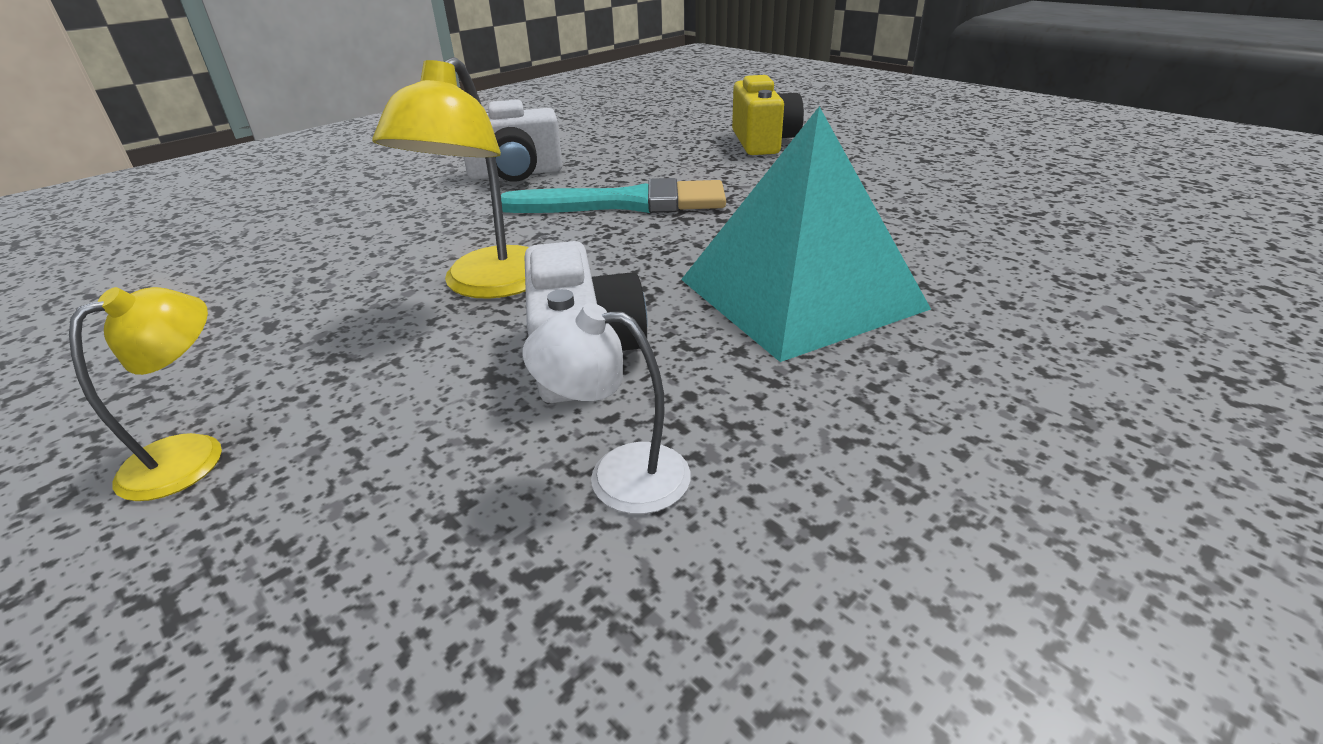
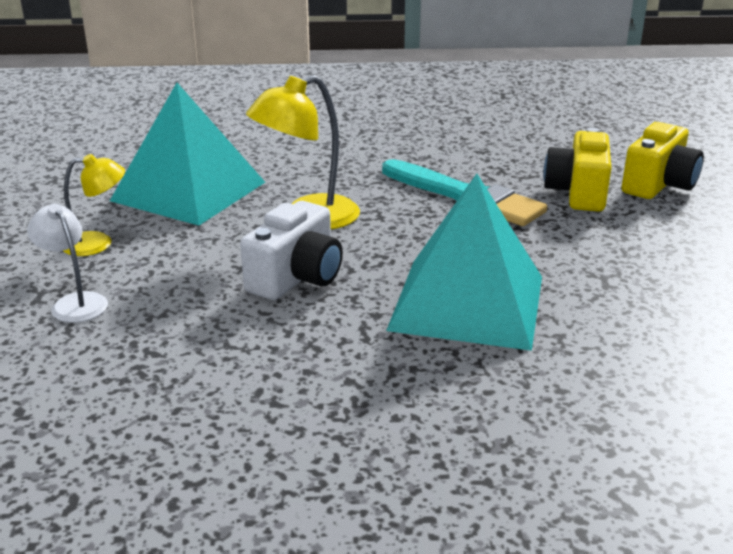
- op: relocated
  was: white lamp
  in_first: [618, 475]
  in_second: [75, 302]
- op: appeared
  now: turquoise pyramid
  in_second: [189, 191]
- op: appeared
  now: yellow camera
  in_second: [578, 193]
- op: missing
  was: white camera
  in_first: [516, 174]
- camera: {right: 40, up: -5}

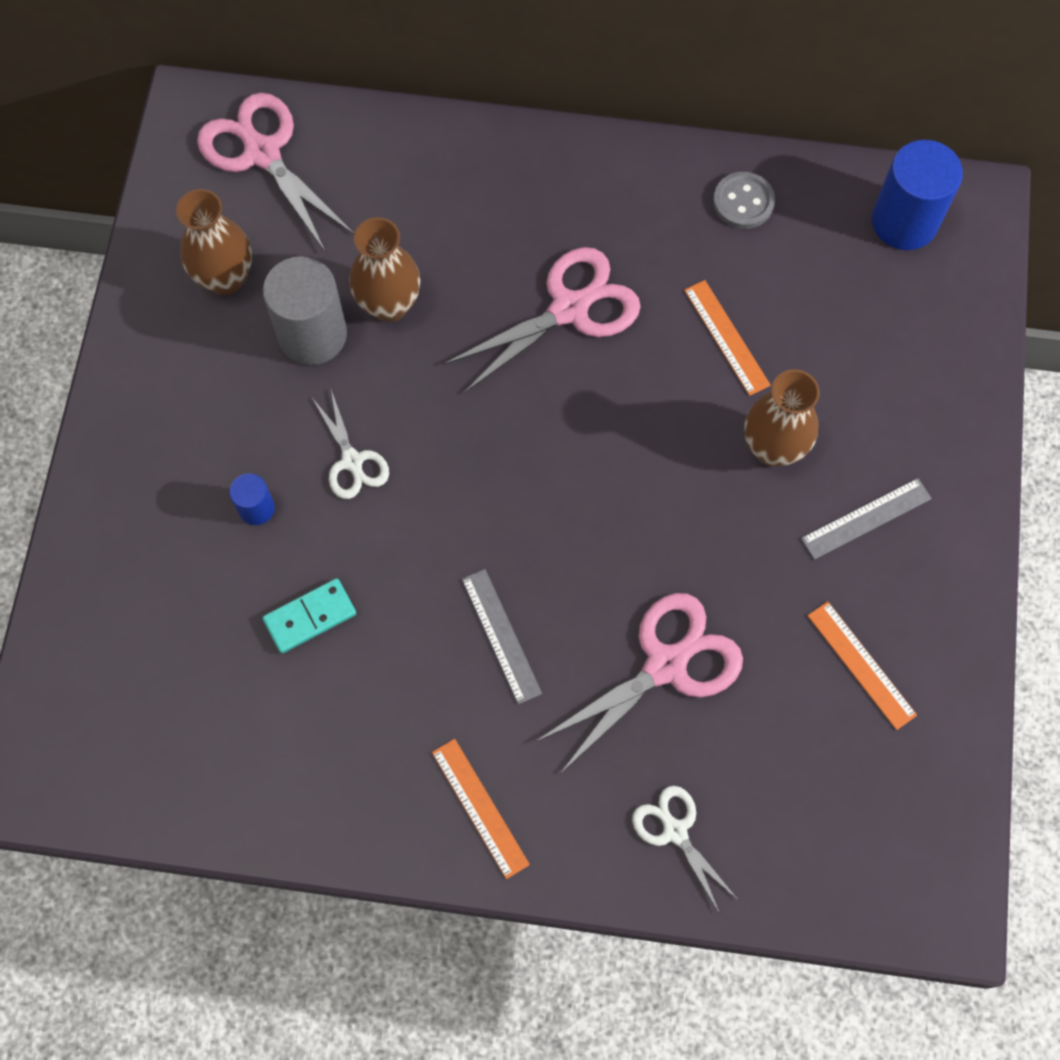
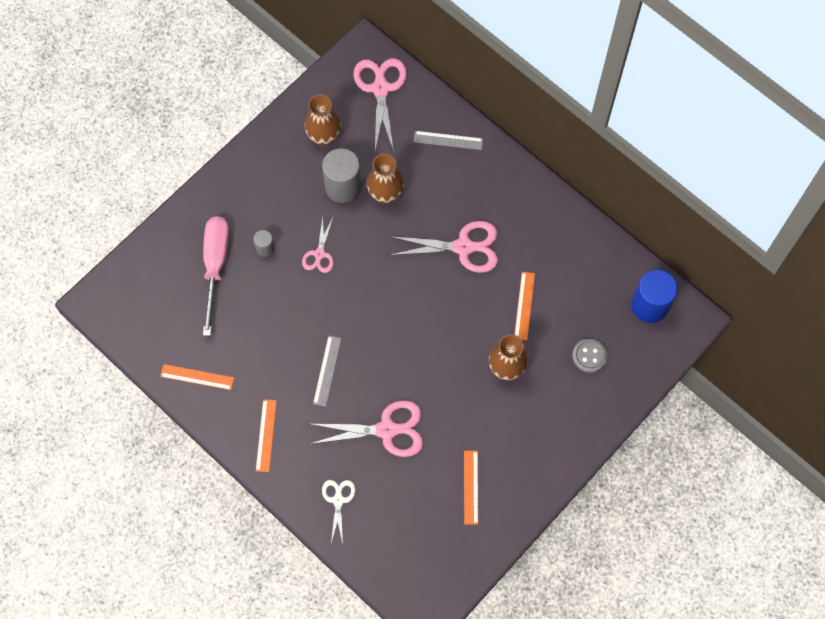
- op: appeared
  now: orange ruler
  in_second: [197, 377]
- op: appeared
  now: pink screwdriver
  in_second: [215, 266]
- op: colour
  was: blue cylinder
  now: grey cylinder
  in_first: [256, 508]
  in_second: [265, 248]
- op: colour
  was: white scissors
  now: pink scissors
  in_first: [352, 461]
  in_second: [319, 254]
- op: relocated
  was: grey ruler
  in_first: [866, 518]
  in_second: [448, 140]
- op: relocated
  was: grey button
  in_first: [743, 202]
  in_second: [589, 356]
- op: missing
  was: turquoise domino
  in_first: [310, 617]
- camera: {right: 35, up: 0}

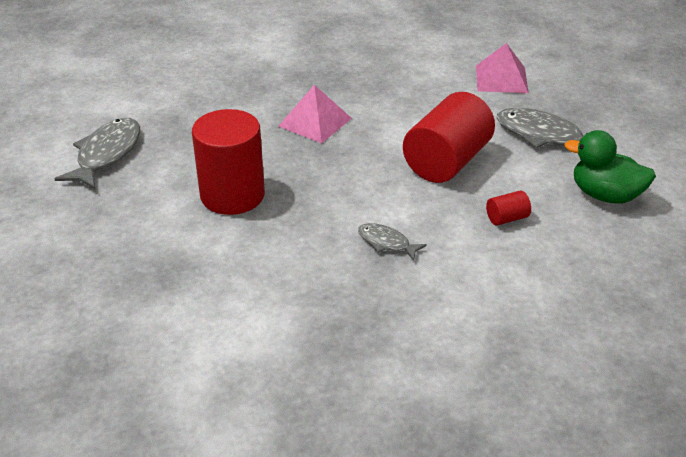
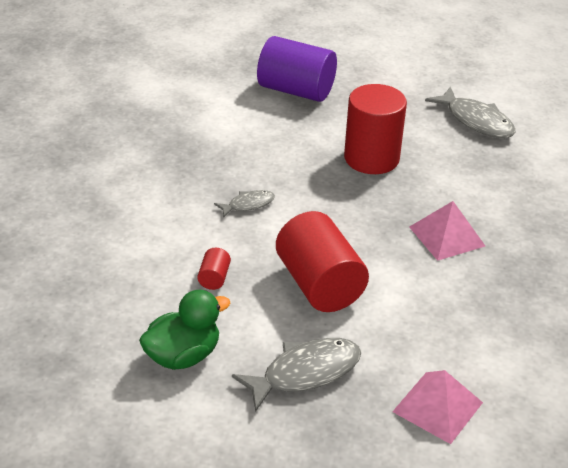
- op: appeared
  now: purple cylinder
  in_second: [296, 90]
- camera: {right: 120, up: 0}

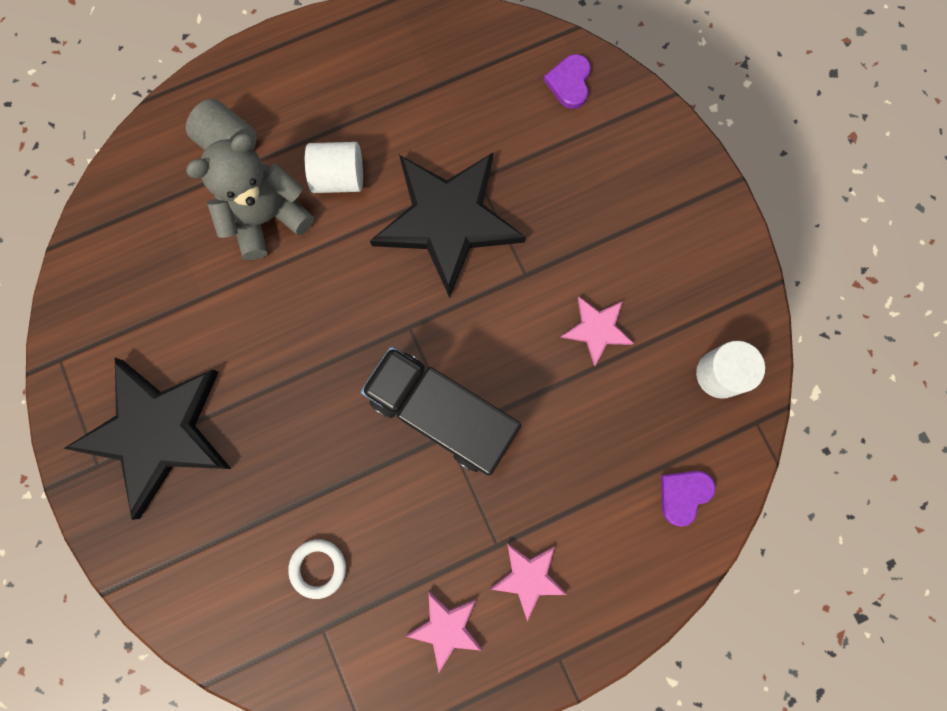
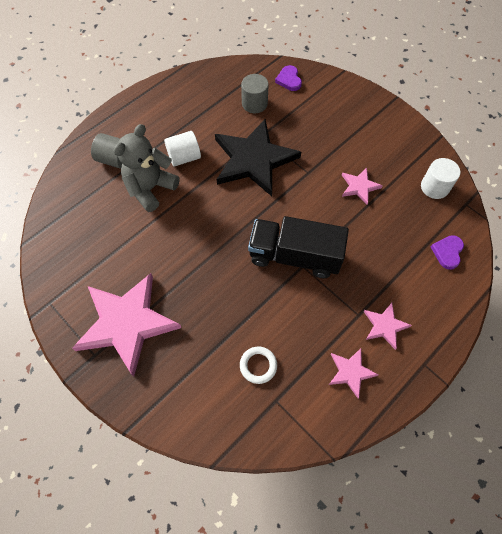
- op: colour
  was: black star
  now: pink star
  in_first: [157, 432]
  in_second: [126, 323]
- op: appeared
  now: grey cylinder
  in_second: [254, 103]
- camera: {right: -20, up: -15}

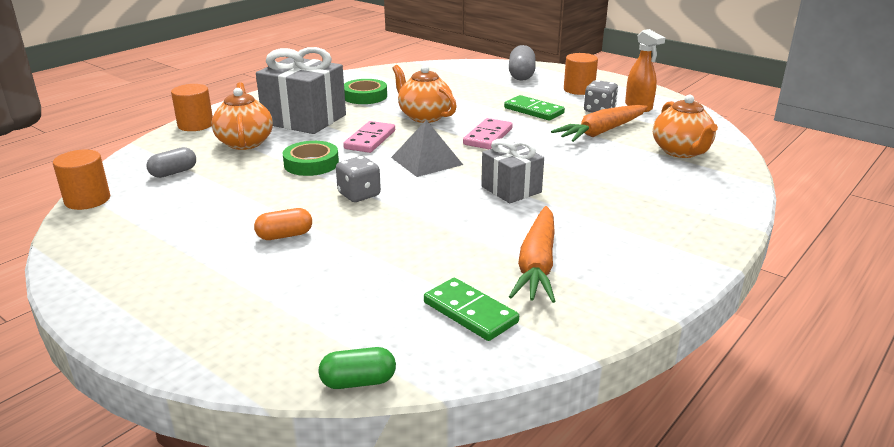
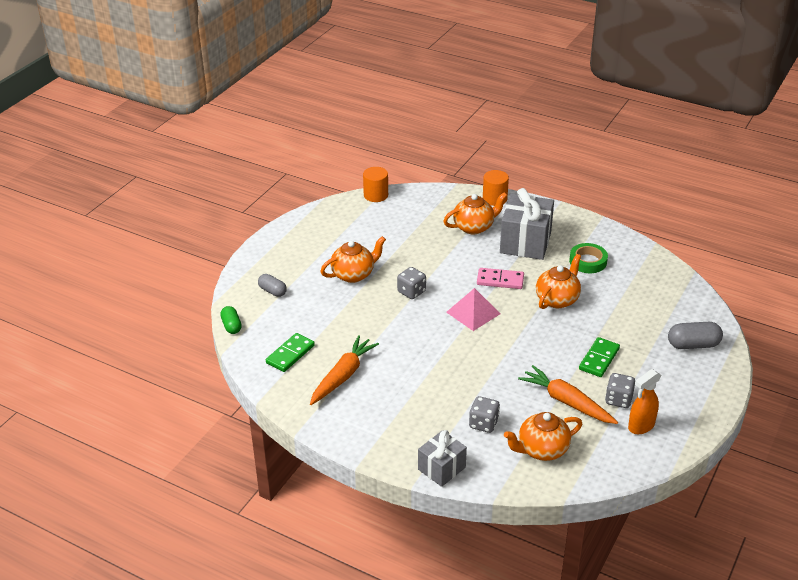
- op: relocated
  was: grey capsule
  in_first: [173, 173]
  in_second: [272, 291]
- op: spun
  was: orange carrot
  in_first: [537, 264]
  in_second: [343, 376]
  clockwise: 120
- op: exchanged
  was: orange capsule
  now: orange teapot
  in_first: [285, 235]
  in_second: [353, 274]
- op: relocated
  was: grey gift
  in_first: [511, 189]
  in_second: [441, 468]
- op: colour
  was: grey pyramid
  now: pink pyramid
  in_first: [426, 161]
  in_second: [473, 312]
- op: appeared
  now: grey dice
  in_second: [483, 423]
- op: missing
  was: green tape
  in_first: [311, 164]
- op: missing
  was: pink domino
  in_first: [488, 136]
- op: missing
  was: orange cylinder
  in_first: [579, 90]
- camera: {right: 80, up: 10}

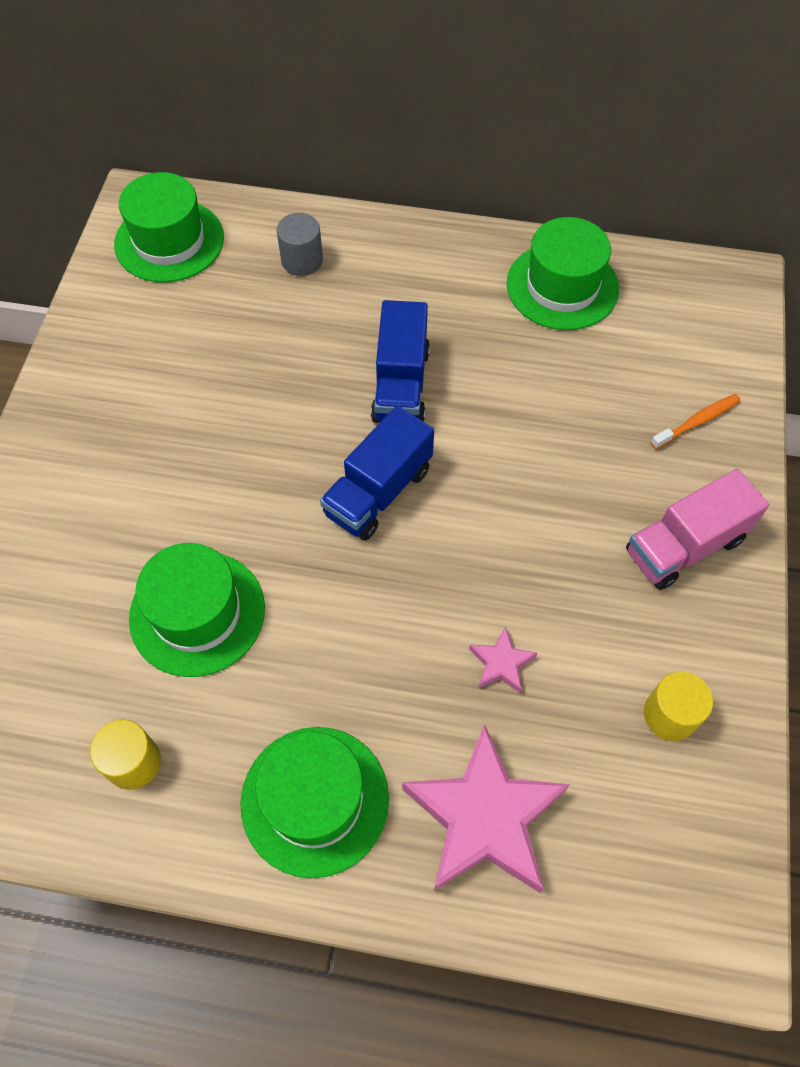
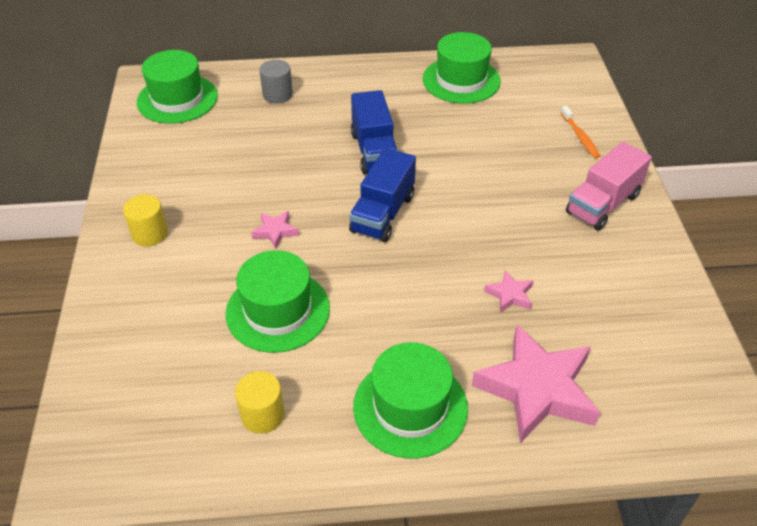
- op: relocated
  was: yellow cylinder
  in_first: [670, 715]
  in_second: [150, 234]
- op: appeared
  now: pink star
  in_second: [275, 231]
- op: spun
  was: orange toothbrush
  in_first: [696, 422]
  in_second: [580, 136]
  clockwise: 120
- camera: {right: -15, up: -15}

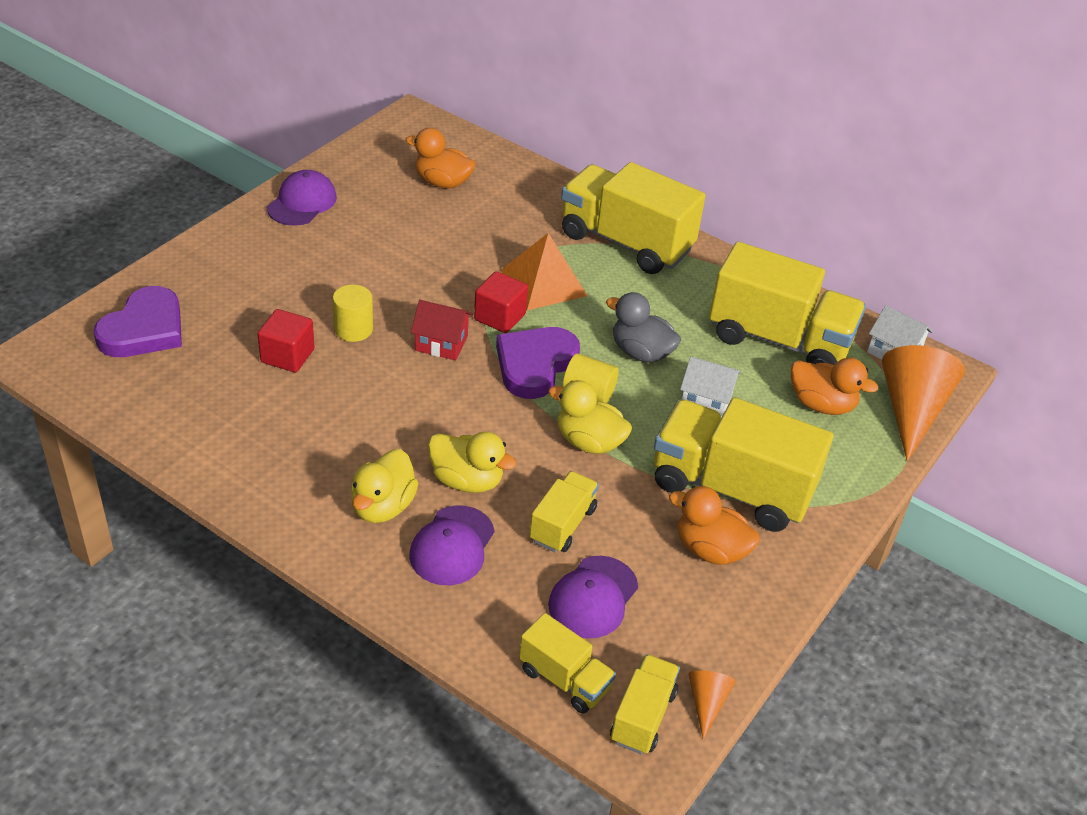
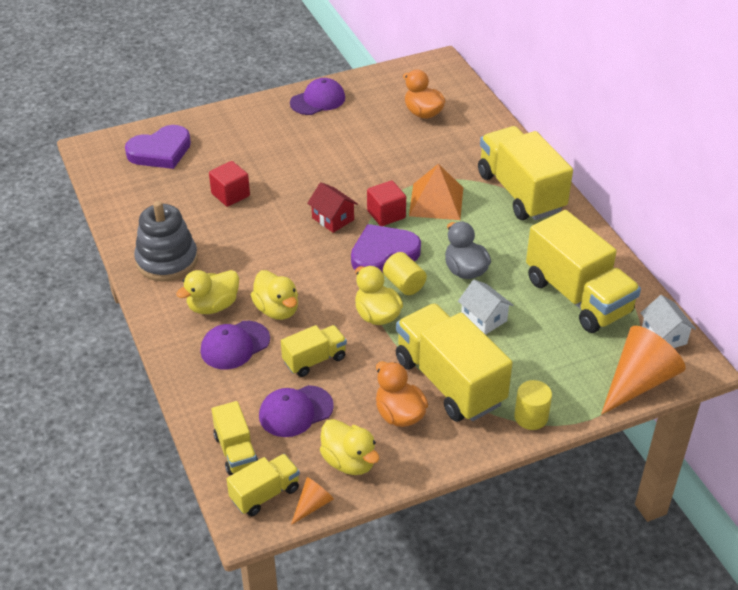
- op: appeared
  now: grey stacking toy
  in_second: [167, 260]
- op: appeared
  now: yellow duck
  in_second: [349, 462]
- op: relocated
  was: yellow cylinder
  in_first: [353, 329]
  in_second: [531, 417]
- op: missing
  was: orange duck
  in_first: [821, 404]
- camera: {right: 35, up: 0}

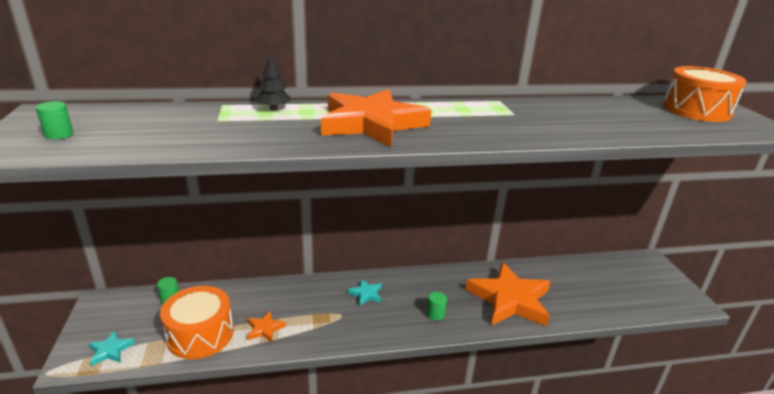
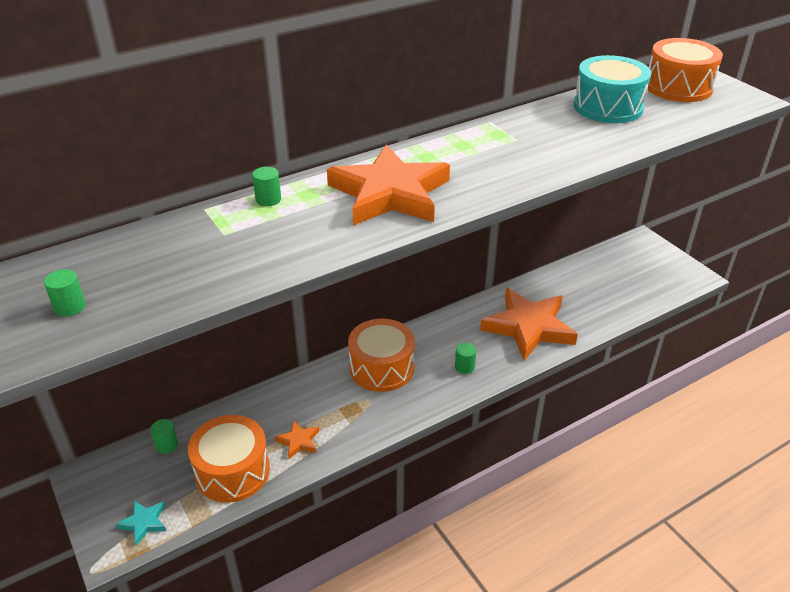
- op: exchanged
  was: black tree
  now: green cylinder
  in_first: [274, 108]
  in_second: [268, 199]
- op: exchanged
  was: turquoise star
  now: orange drum
  in_first: [366, 294]
  in_second: [381, 368]
- op: appeared
  now: turquoise drum
  in_second: [608, 107]
- camera: {right: -20, up: 10}

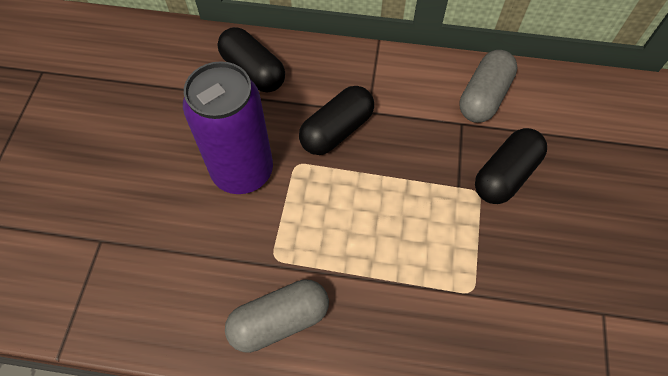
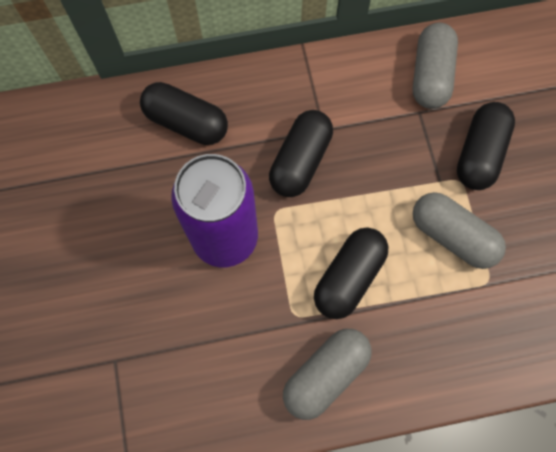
- op: appeared
  now: black capsule
  in_second: [349, 277]
- op: appeared
  now: grey capsule
  in_second: [452, 236]
- camera: {right: -20, up: 10}

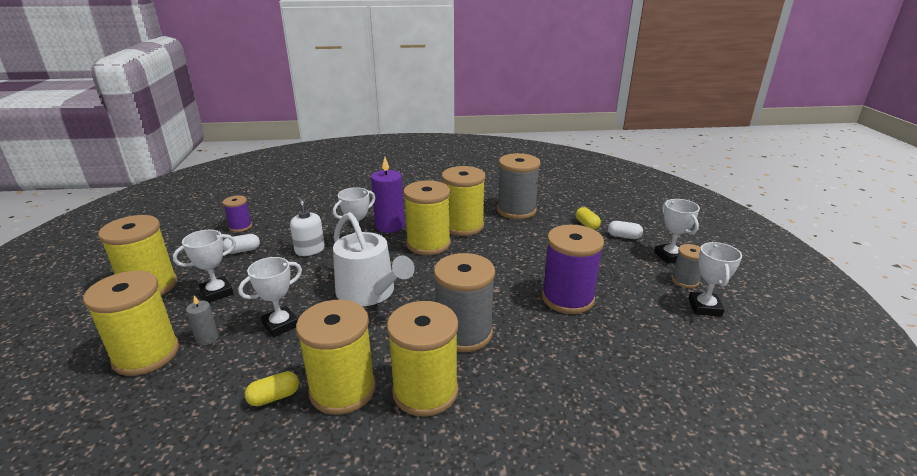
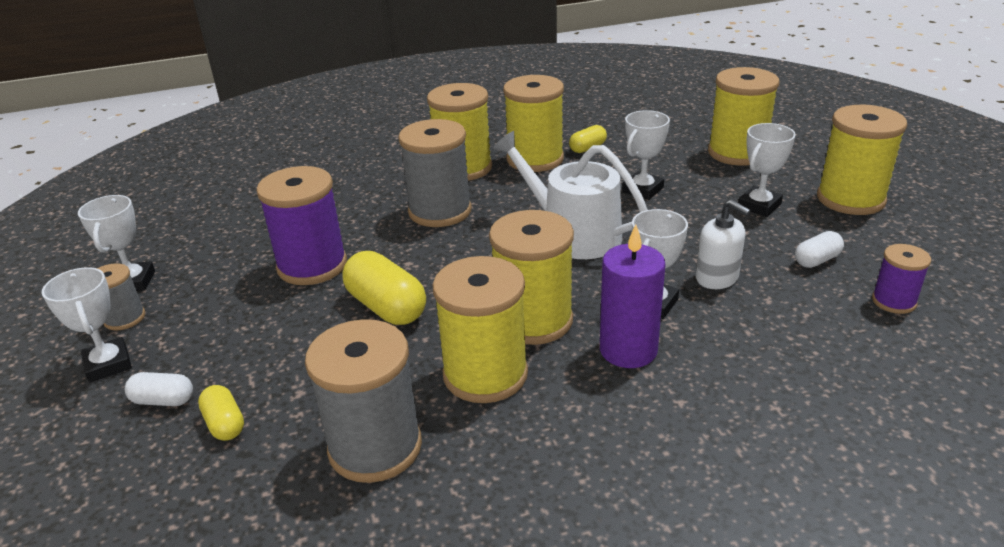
- op: appeared
  now: yellow capsule
  in_second: [386, 307]
- op: missing
  was: grey candle
  in_first: [207, 338]
- camera: {right: 170, up: 5}

